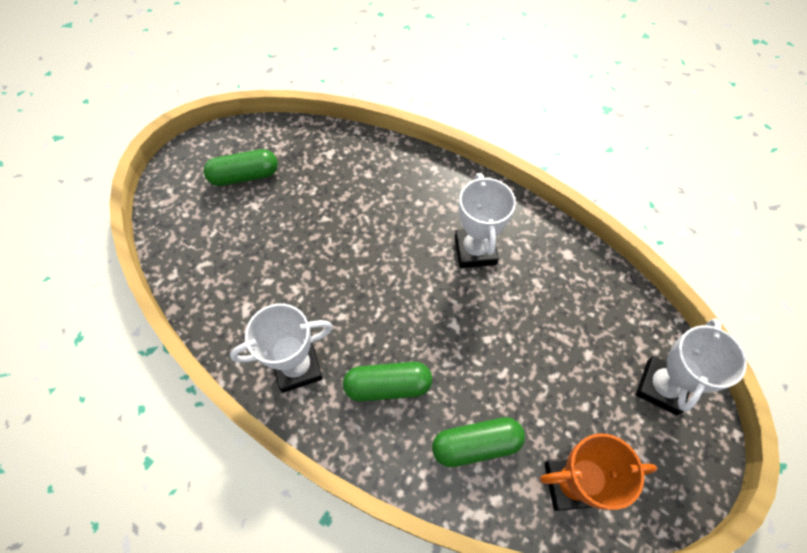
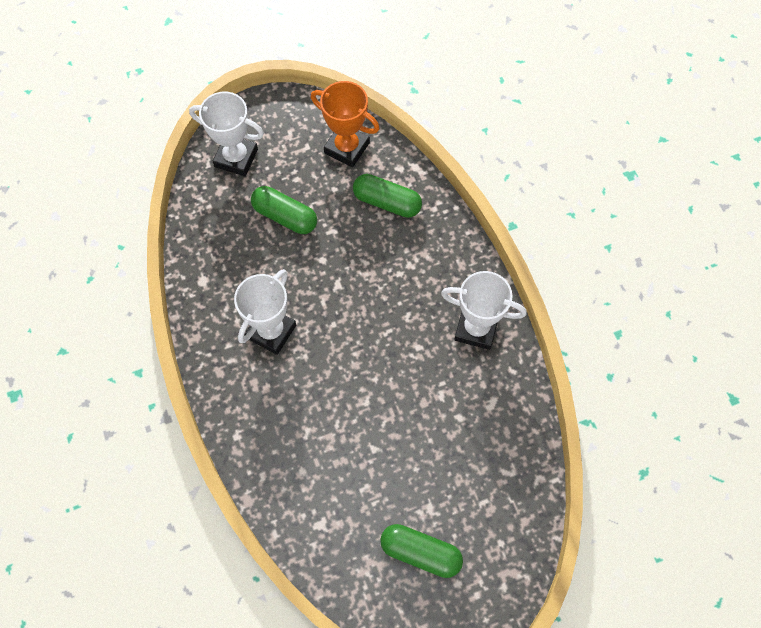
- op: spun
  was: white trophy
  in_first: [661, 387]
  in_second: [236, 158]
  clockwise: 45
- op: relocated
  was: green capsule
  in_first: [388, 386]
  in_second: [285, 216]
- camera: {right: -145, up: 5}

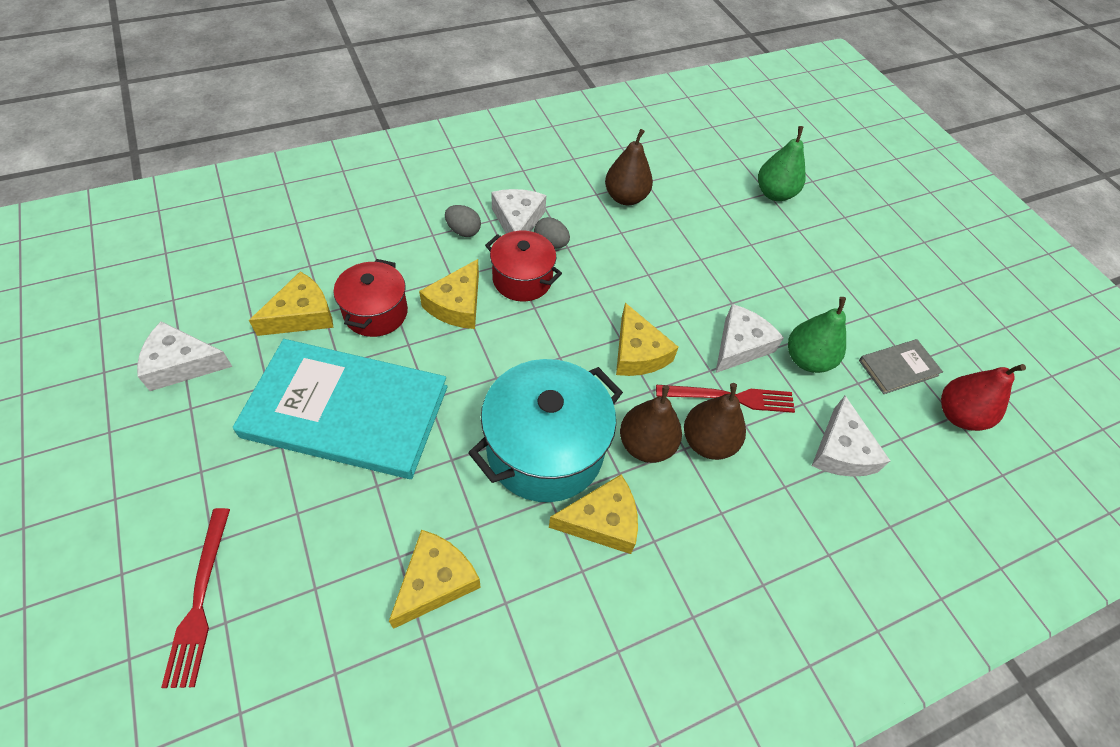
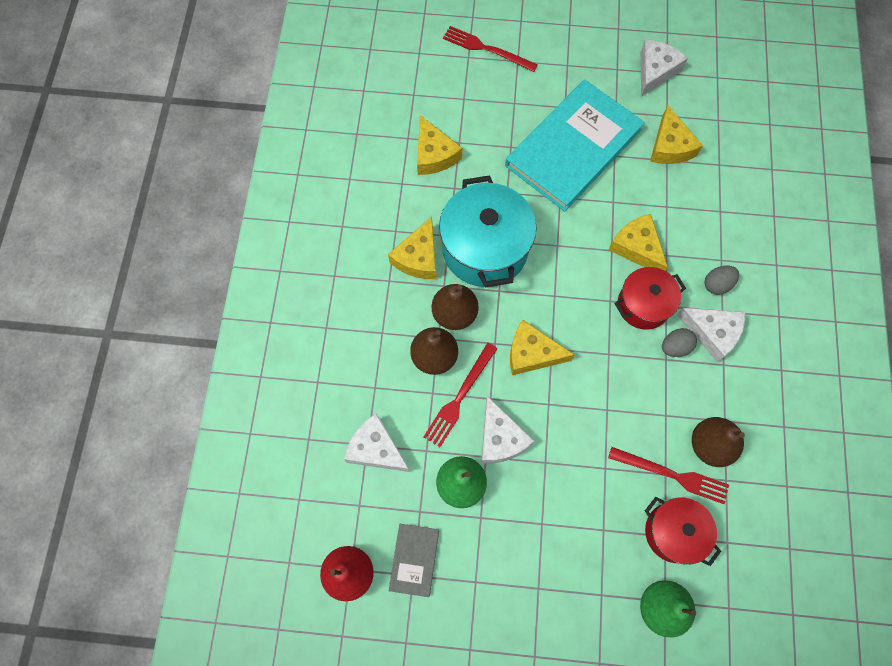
- op: appeared
  now: red fork
  in_second: [672, 475]
- op: relocated
  was: red pot
  in_first: [376, 312]
  in_second: [673, 532]
- camera: {right: 125, up: 15}

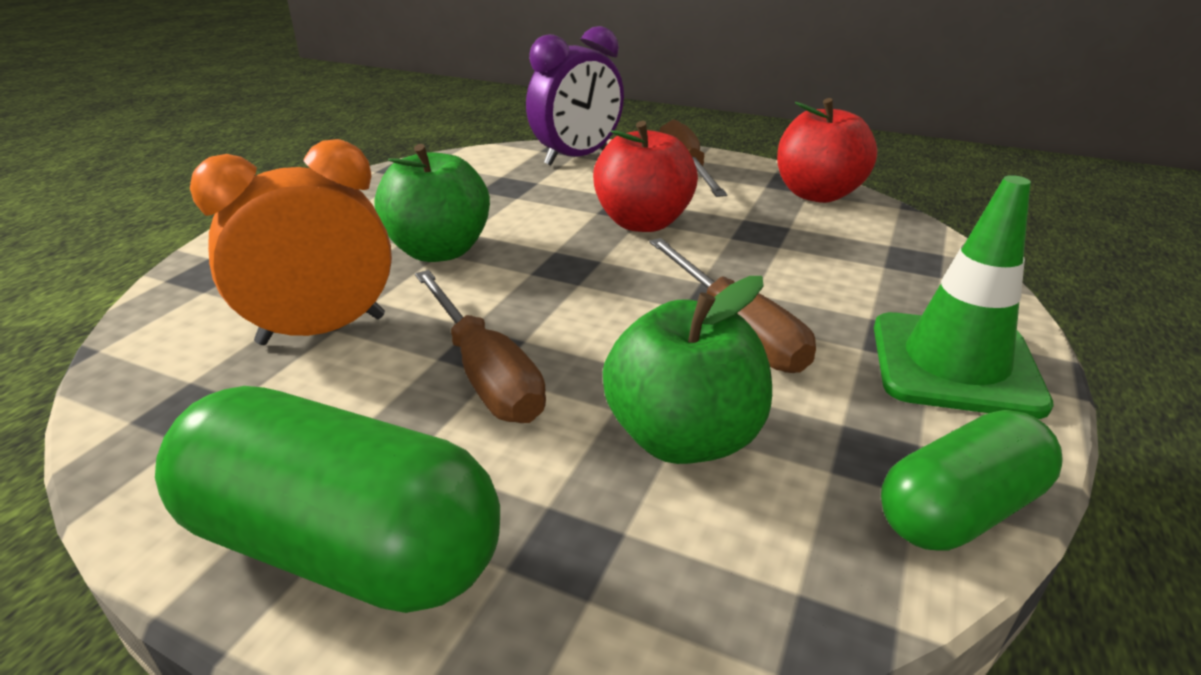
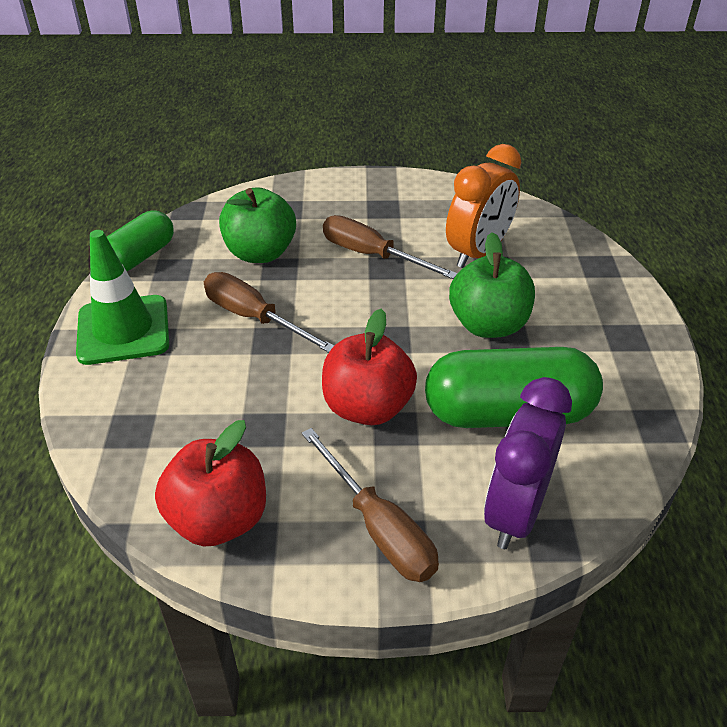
- op: relocated
  was: green capsule
  in_first: [342, 546]
  in_second: [508, 413]
- camera: {right: 155, up: 10}

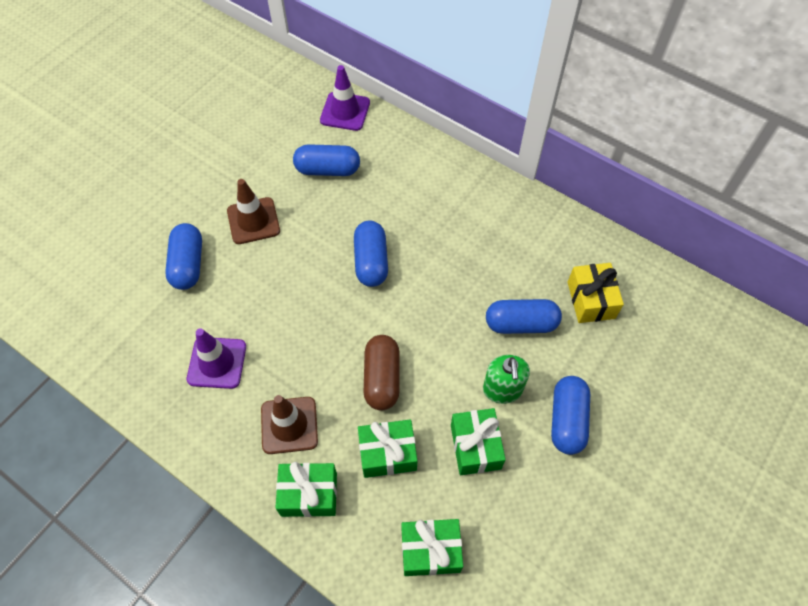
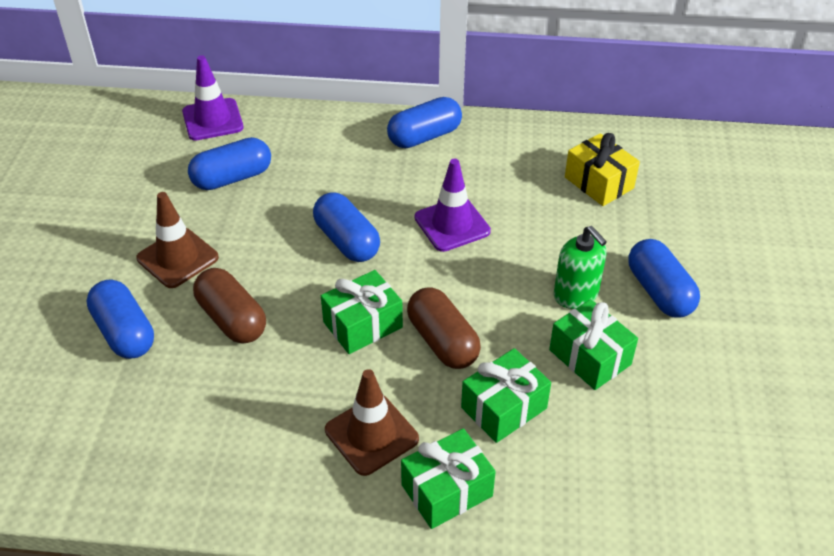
- op: appeared
  now: brown capsule
  in_second: [232, 319]
- op: relocated
  was: green gift
  in_first: [430, 551]
  in_second: [363, 325]
- op: relocated
  was: blue capsule
  in_first: [521, 323]
  in_second: [424, 136]
- op: relocated
  was: purple traffic cone
  in_first: [217, 363]
  in_second: [452, 224]
- camera: {right: -30, up: -15}

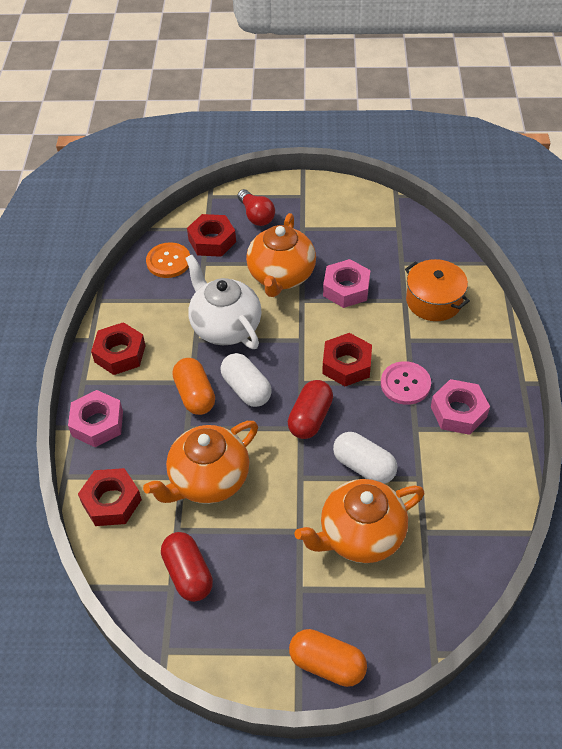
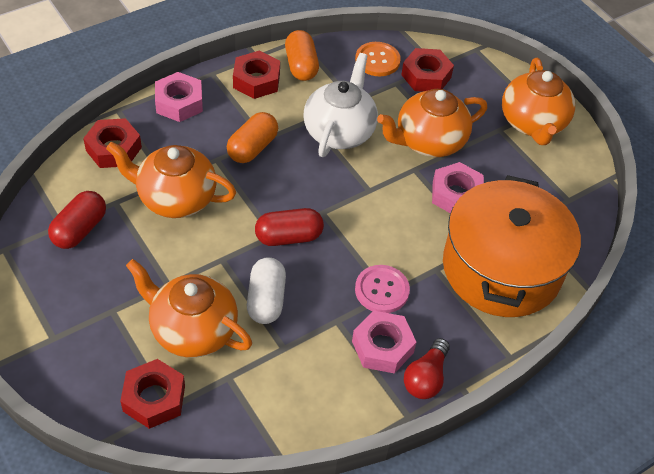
- op: relocated
  was: red nut
  in_first: [346, 365]
  in_second: [154, 398]
- op: relocated
  was: orange capsule
  in_first: [327, 664]
  in_second: [301, 66]
- op: relocated
  was: red light bulb
  in_first: [256, 216]
  in_second: [426, 378]
- op: size
  was: orange pot
  in_first: [434, 301]
  in_second: [501, 268]
  ratio: 1.87
- op: appeared
  now: orange teapot
  in_second: [532, 123]
- op: missing
  was: white capsule
  in_first: [246, 389]
- camera: {right: 50, up: 0}

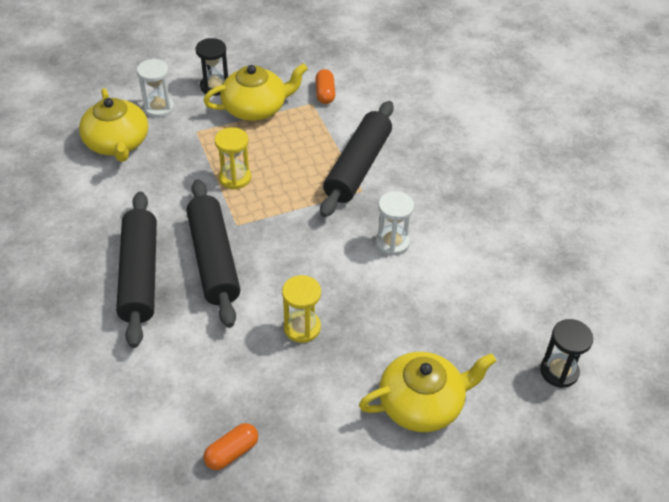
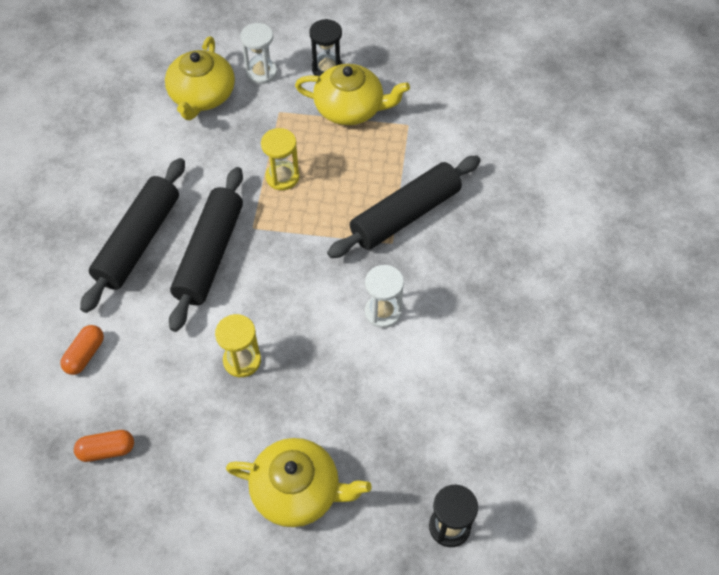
- op: relocated
  was: orange capsule
  in_first: [325, 93]
  in_second: [85, 355]
- camera: {right: 30, up: 10}

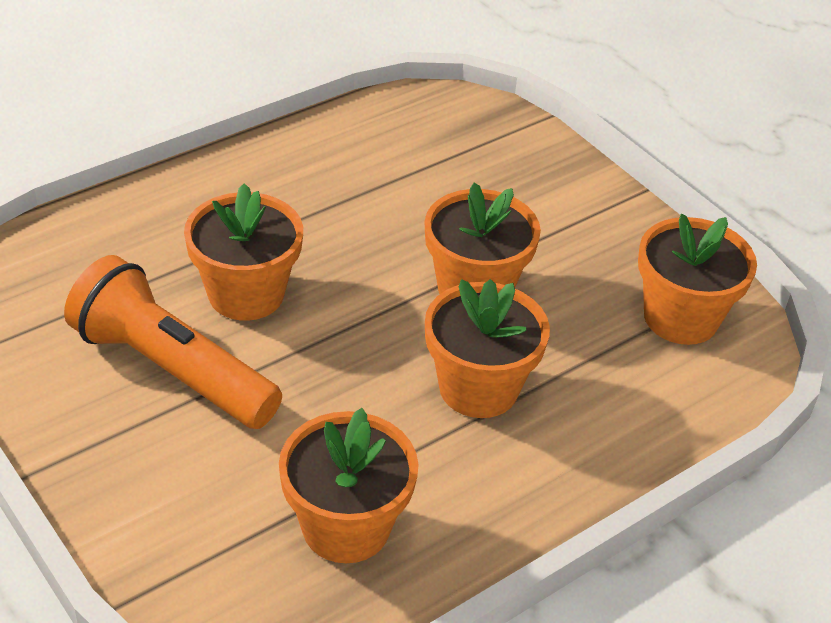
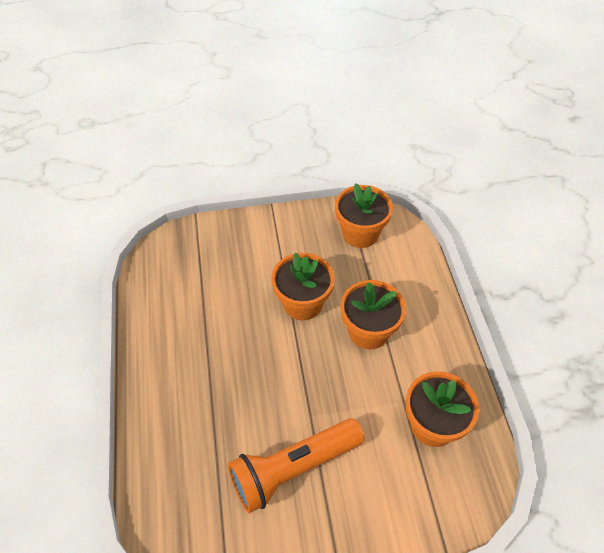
- op: missing
  was: orange flower pot
  in_first: [246, 294]
- camera: {right: -60, up: 10}

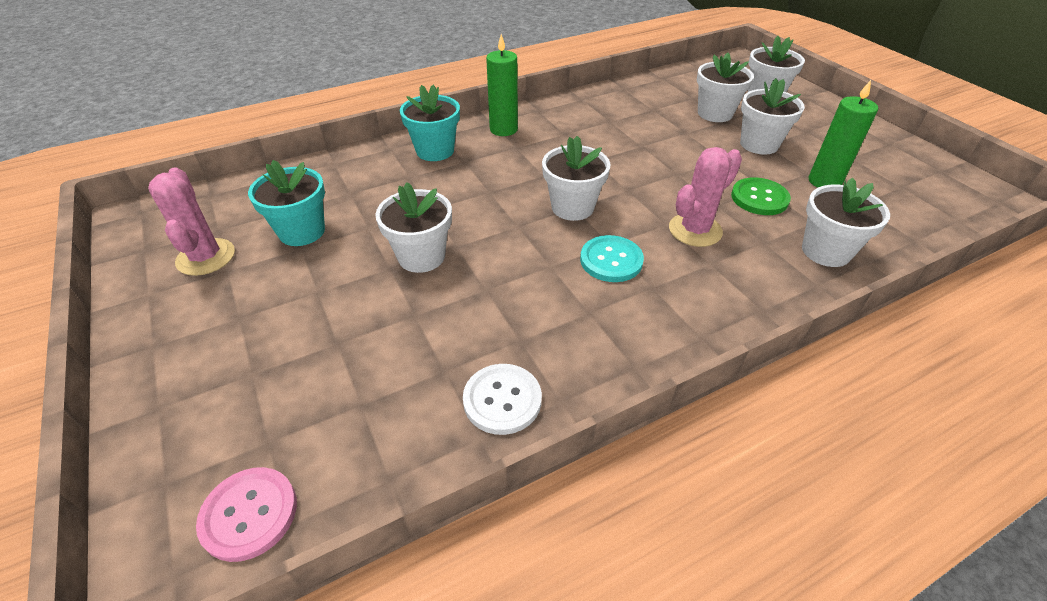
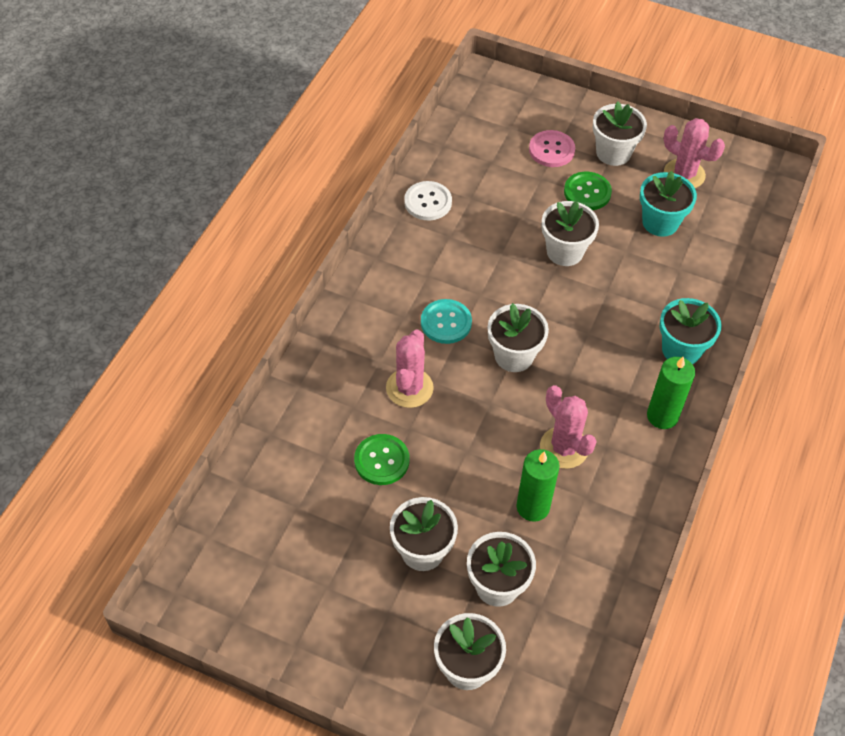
- op: relocated
  was: green candle
  in_first: [824, 181]
  in_second: [533, 507]
- op: relocated
  was: pink button
  in_first: [249, 514]
  in_second: [551, 150]
- op: appeared
  now: pink cactus
  in_second: [564, 448]
- op: appeared
  now: green button
  in_second: [587, 192]
- op: relocated
  was: white flower pot
  in_first: [826, 251]
  in_second: [613, 153]
- camera: {right: 140, up: 10}

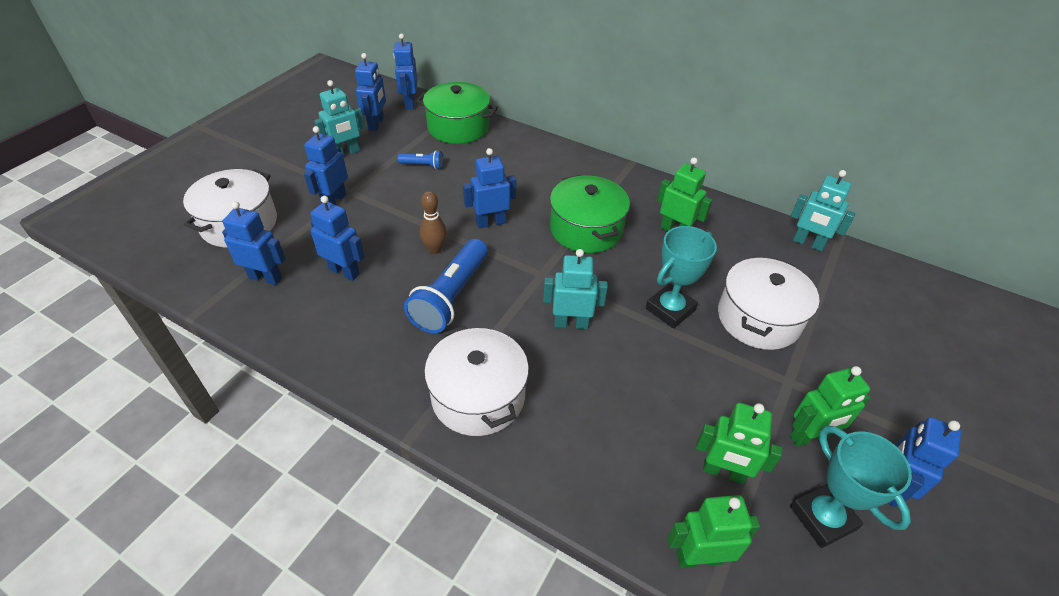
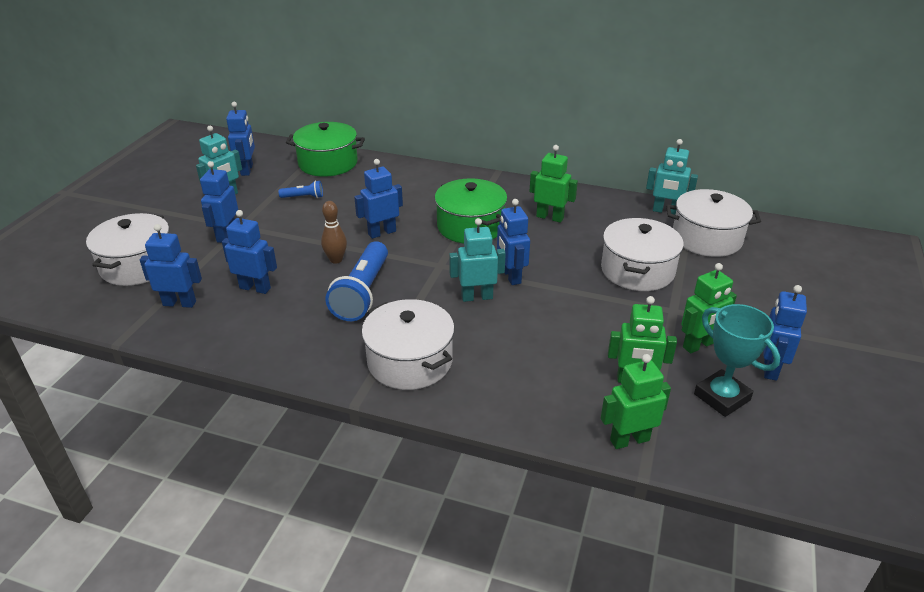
- op: relocated
  was: blue robot
  in_first: [409, 103]
  in_second: [511, 276]
- op: appeared
  now: white pot
  in_second: [706, 238]
- op: missing
  was: turquoise trophy
  in_first: [670, 309]
- camera: {right: -10, up: -10}

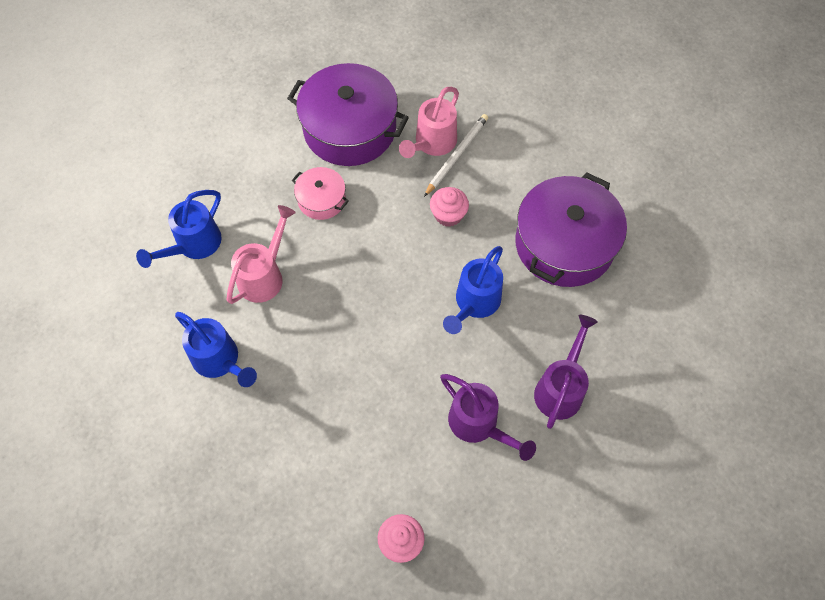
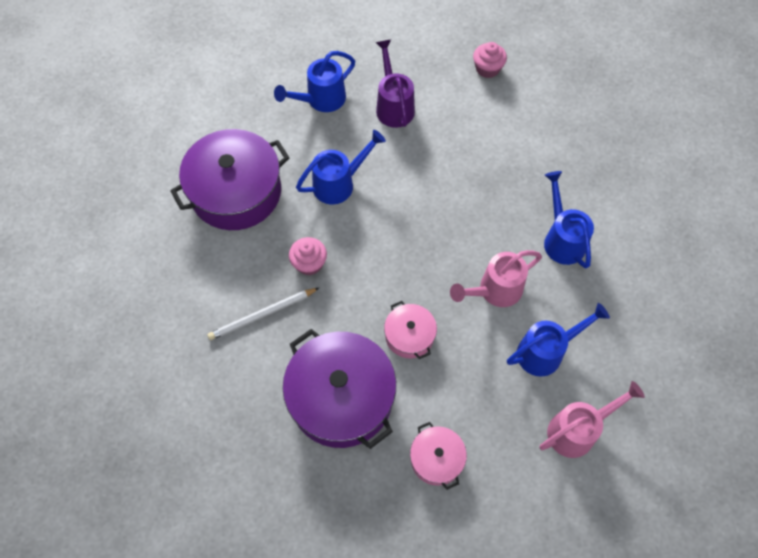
- op: colour
  was: purple watering can
  now: blue watering can
  in_first: [561, 388]
  in_second: [321, 100]
- op: appeared
  now: pink pot
  in_second: [436, 459]
- op: relocated
  was: pink watering can
  in_first: [432, 143]
  in_second: [577, 430]
- camera: {right: -150, up: 0}

